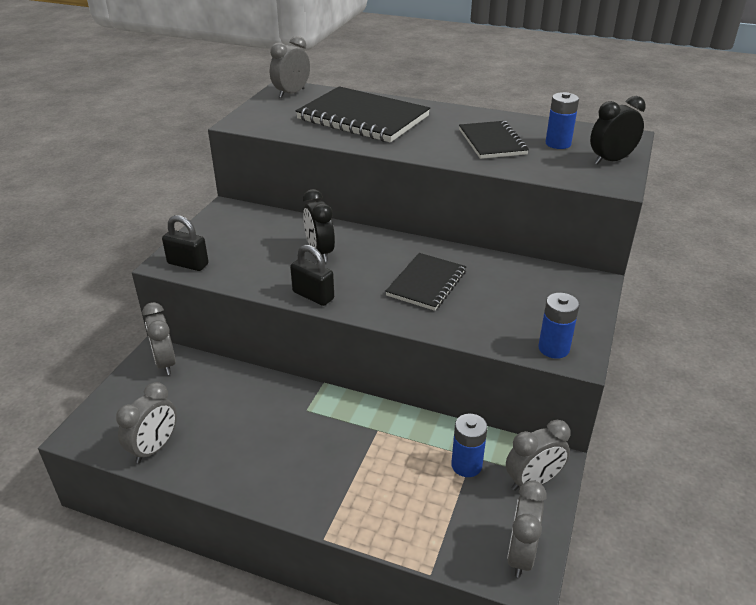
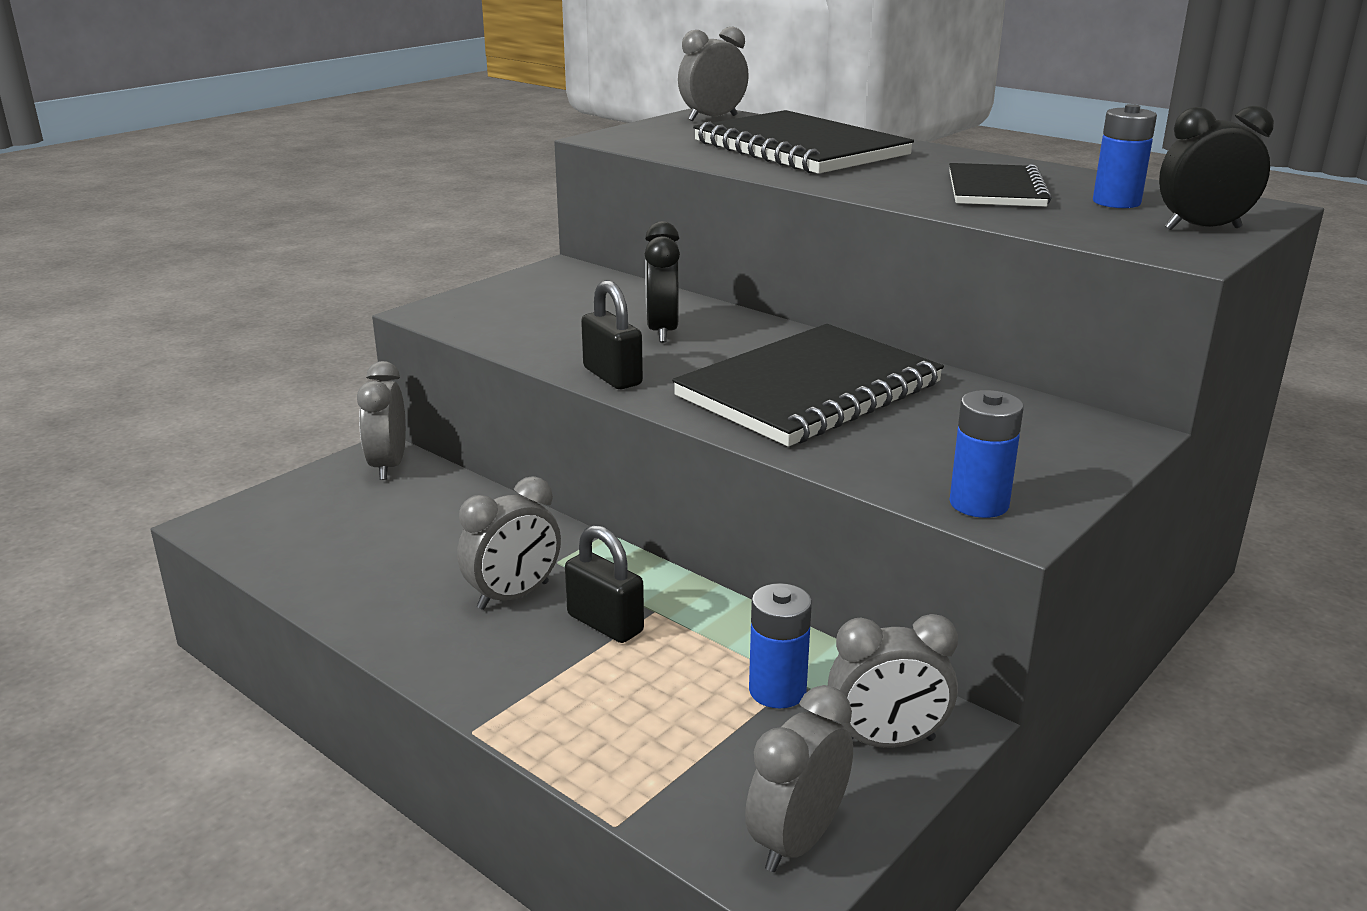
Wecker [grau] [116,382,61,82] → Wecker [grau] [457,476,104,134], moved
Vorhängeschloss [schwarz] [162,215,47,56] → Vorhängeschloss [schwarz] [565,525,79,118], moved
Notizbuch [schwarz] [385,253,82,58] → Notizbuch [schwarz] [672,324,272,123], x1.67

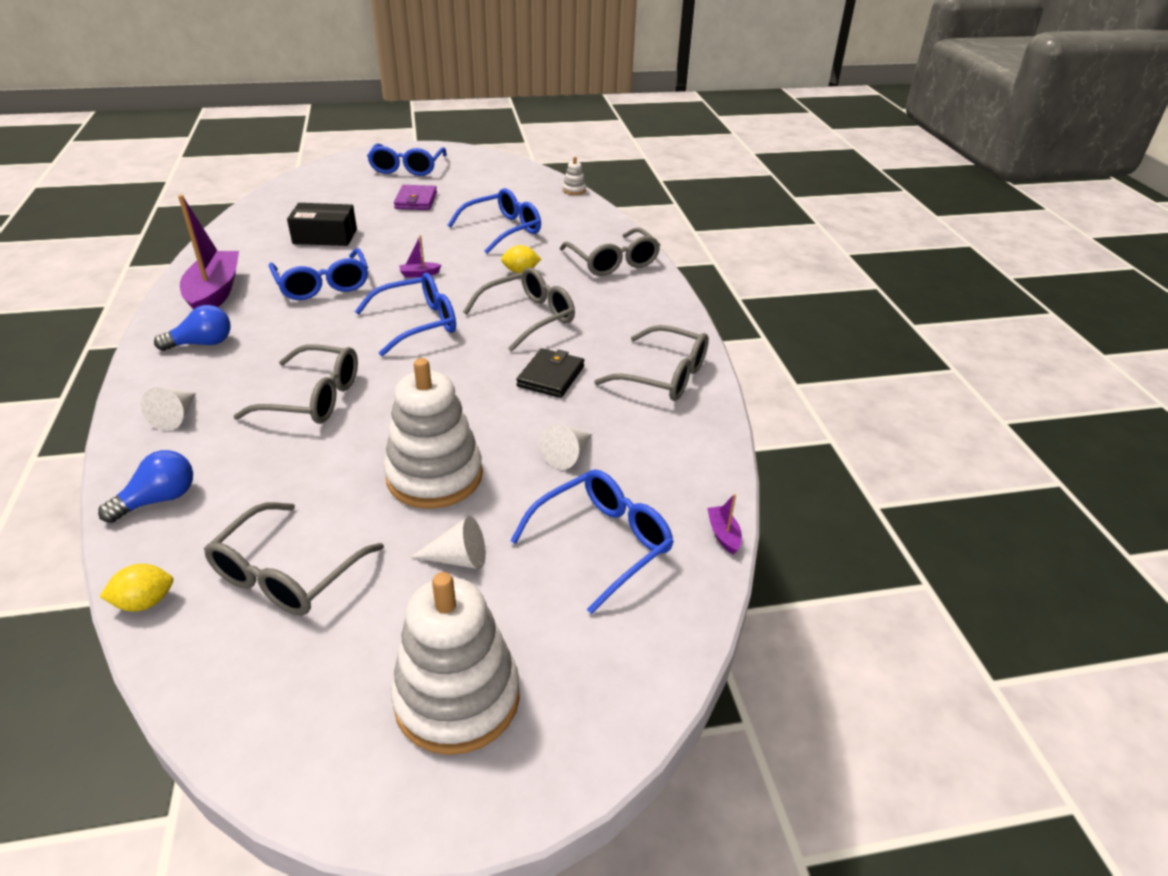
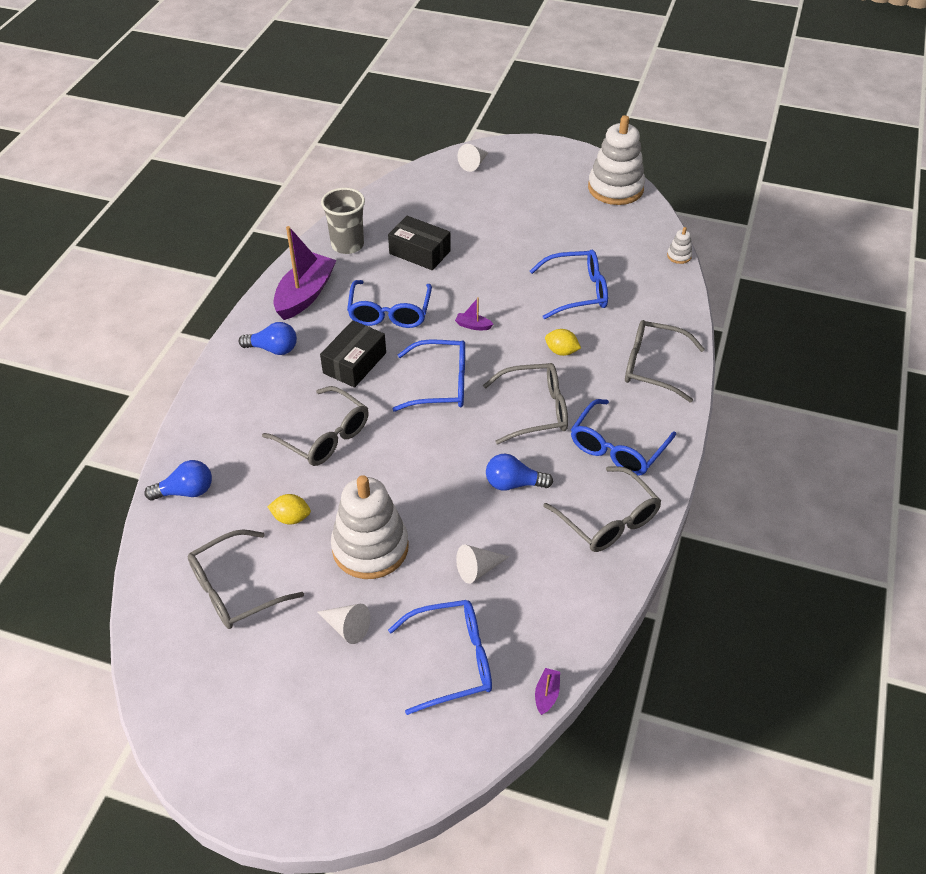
Zitrone [gelb] [99,564,74,47] → Zitrone [gelb] [268,494,43,31], moved
Kegel [weiß] [141,387,55,44] → Kegel [weiß] [457,144,31,28], moved
Brille [blau] [367,143,80,33] → Brille [blau] [571,399,105,77], moved
Stapelspielzeug [weiß] [391,572,129,183] → Stapelspielzeug [weiß] [588,115,57,90], moved
Geldbörse [lila] [394,185,43,25] → -
Geldbörse [schwarz] [516,348,68,50] → Glühbirne [blau] [486,453,67,38]
Brille [grau] [560,228,100,48] → Brille [grau] [625,320,80,82], 105 degrees clockwise
- → Schachtel [schwarz] [320,320,66,68]
- → Becher [grau] [321,188,44,66]

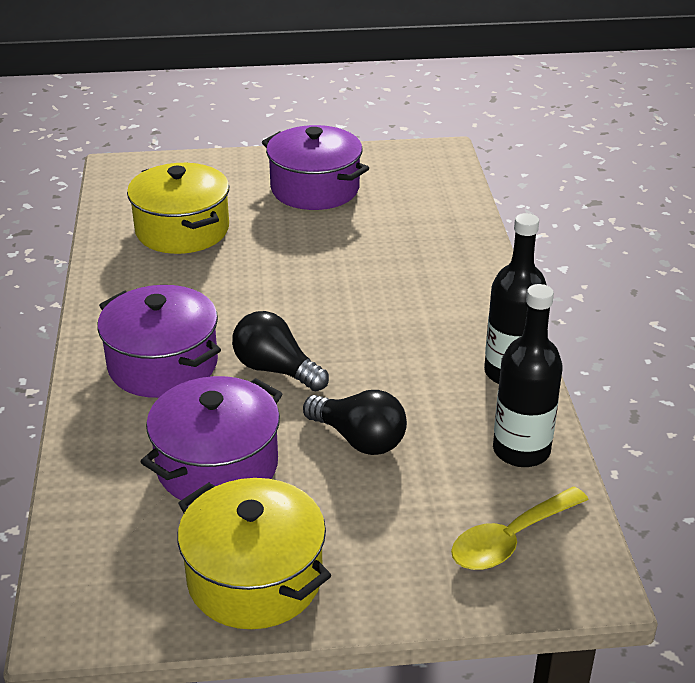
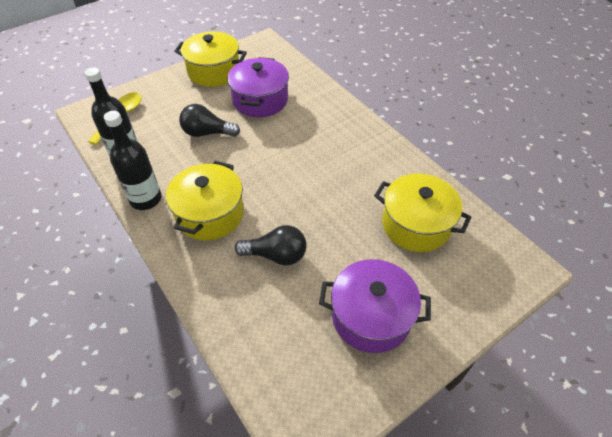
Kochtopf [lila] [97,285,124,113] → -
Glühbirne [schwarz] [232,311,97,80] → Glühbirne [schwarz] [235,225,71,40], moved
- → Kochtopf [gelb] [166,161,78,79]

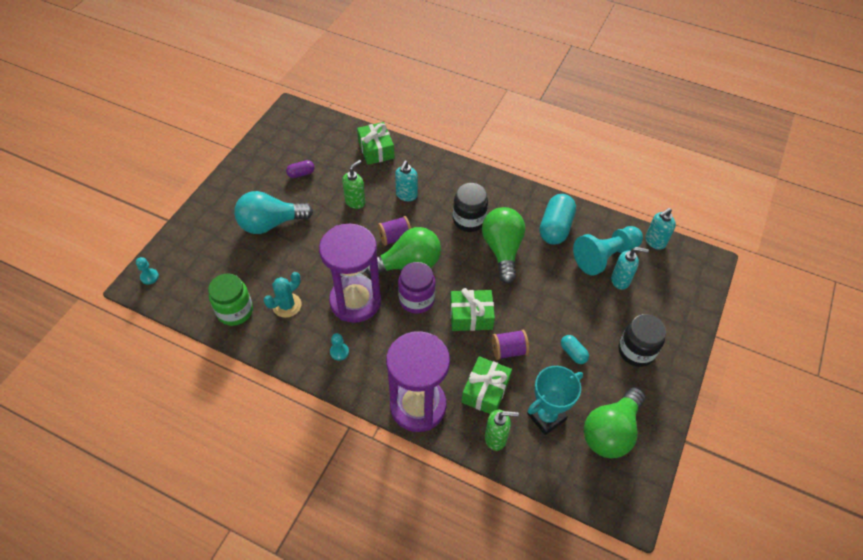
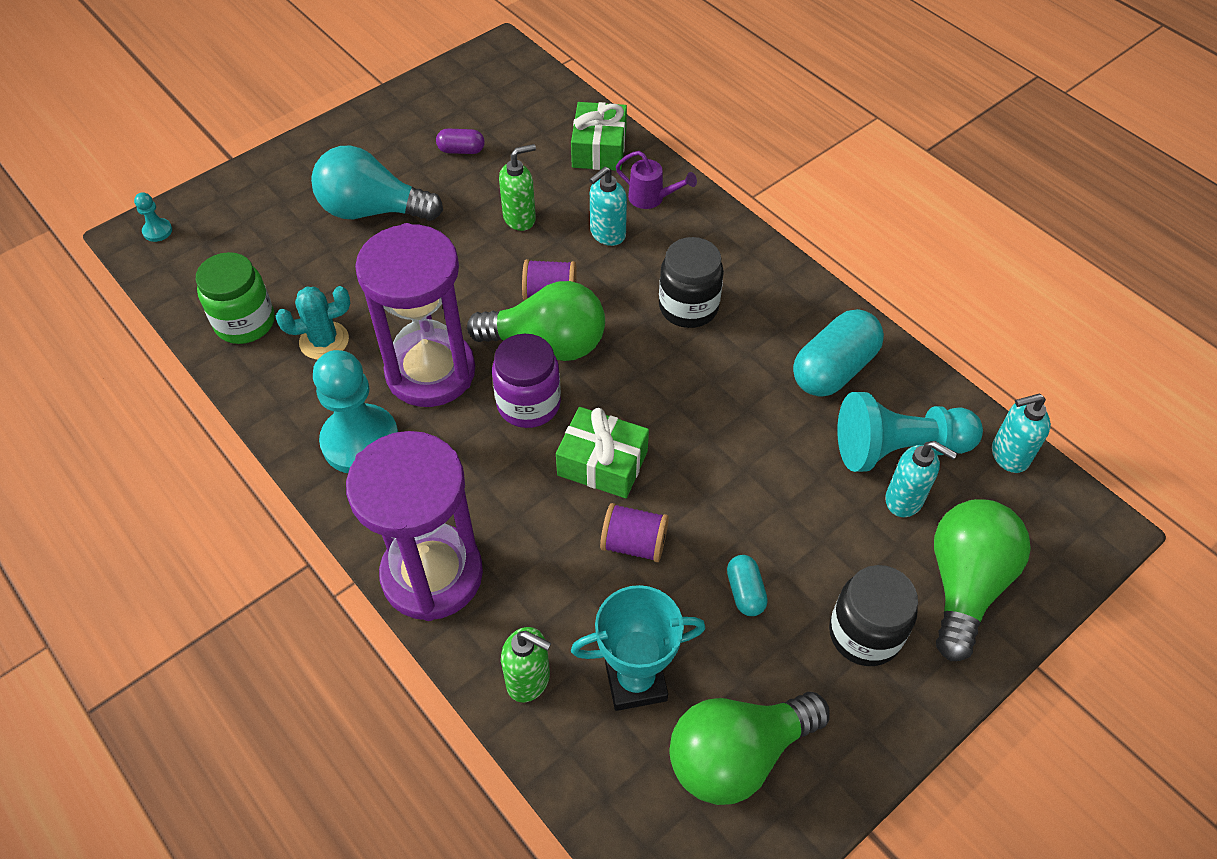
Bauer [türkis] [330,333,19,28] → Bauer [türkis] [313,350,85,123], x2.36
Geschenk [grün] [462,356,50,58] → -
Glühbirne [grün] [482,207,43,77] → Glühbirne [grün] [934,499,97,162], moved
- → Gießkanne [lila] [616,151,81,58]

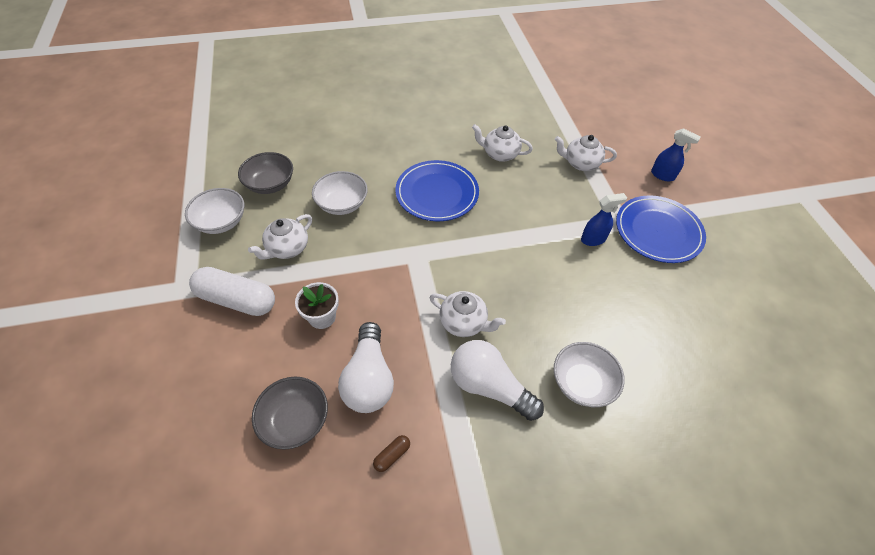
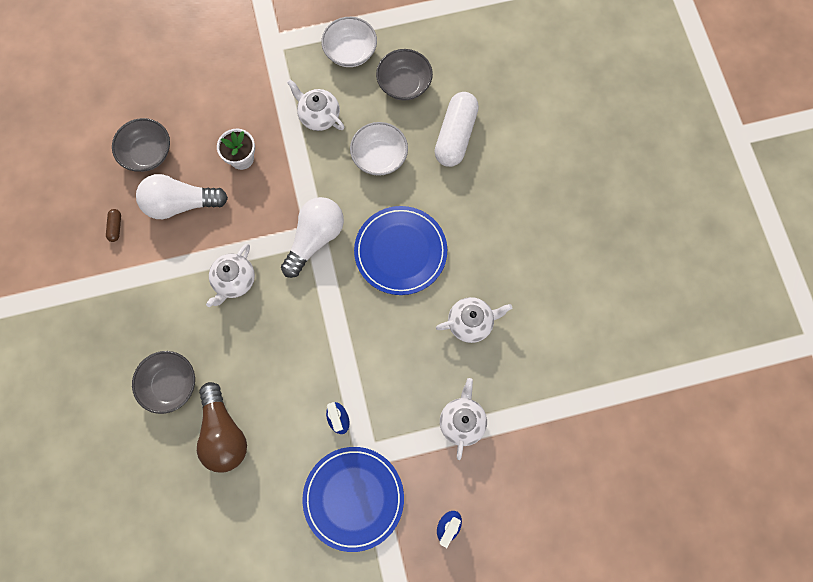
Kapsel [weiß] [189,267,86,49] → Kapsel [weiß] [434,92,45,75], moved
Kapsel [braun] [373,435,37,37] → Kapsel [braun] [106,209,15,33], 45 degrees clockwise
Glühbirne [weiß] [451,340,93,81] → Glühbirne [weiß] [281,197,63,81], moved
Teekanne [weiß] [472,124,61,38] → Teekanne [weiß] [436,297,76,46], 60 degrees clockwise
Schüssel [weiß] [554,342,71,65] → Schüssel [grau] [132,351,63,63]
- → Glühbirne [braun] [197,382,50,90]

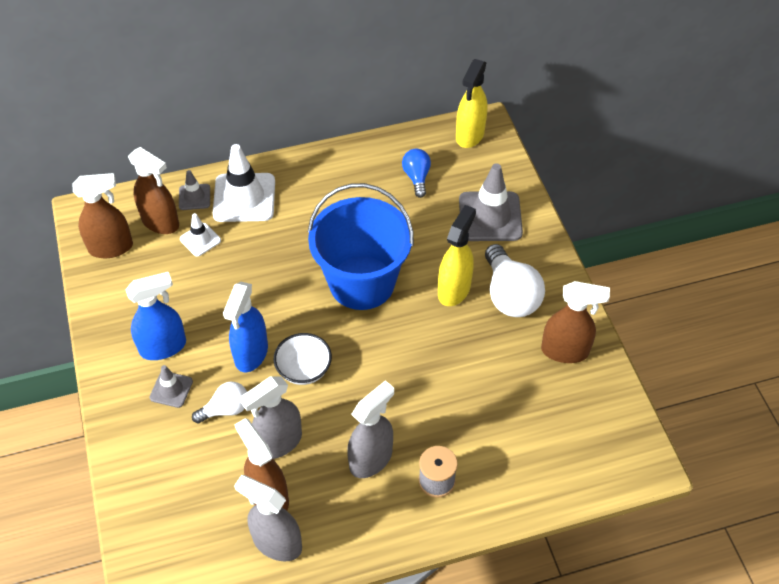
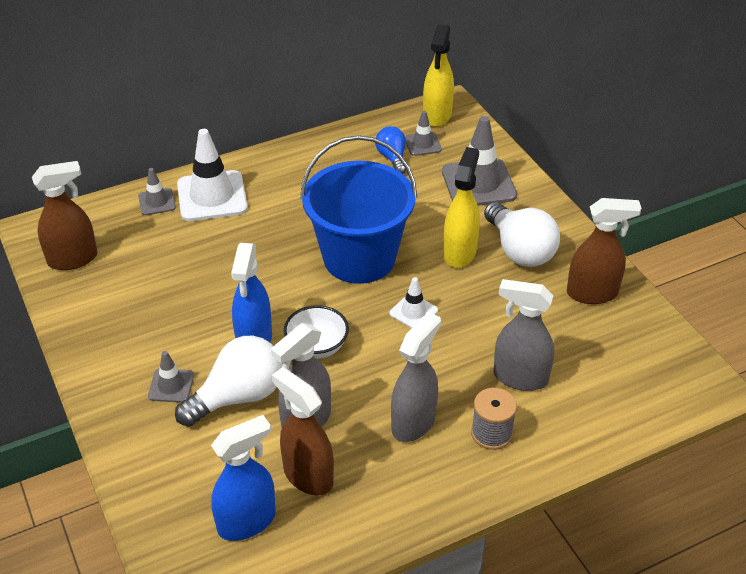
Sprühflasche [blau] [125,272,61,88] → Sprühflasche [blau] [211,415,65,126], moved
Sprühflasche [braun] [128,147,51,87] → -
Leitkegel [weiß] [180,213,41,44] → Leitkegel [weiß] [389,277,49,51], moved
Glühbirne [weiß] [192,381,55,42] → Glühbirne [weiß] [175,336,107,91], x1.72
Sprühflasche [grau] [234,475,68,87] → Sprühflasche [grau] [493,279,61,112], moved
- → Leitkegel [grau] [405,111,37,45]

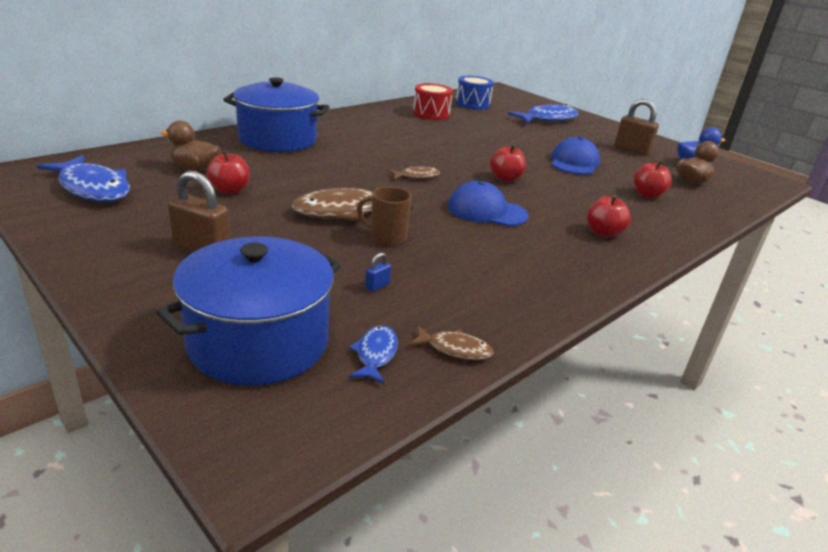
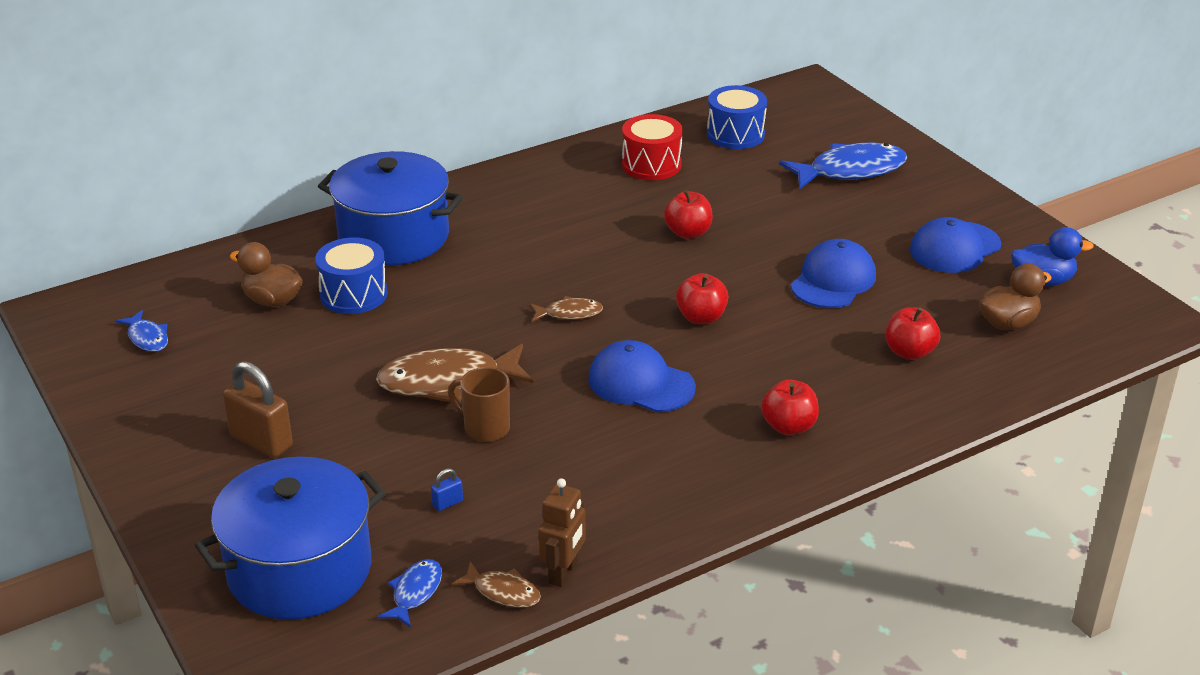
Fisch [blau] [37,155,93,47] → Fisch [blau] [115,310,53,42], x0.50
Apfel [rot] [206,150,43,44] → Apfel [rot] [664,190,49,49], moved
Vorhängeschloss [braun] [615,99,44,56] → Kappe [blau] [910,217,91,56]
- → Trommel [blau] [315,237,73,77]
- → Roboter [braun] [539,478,46,109]

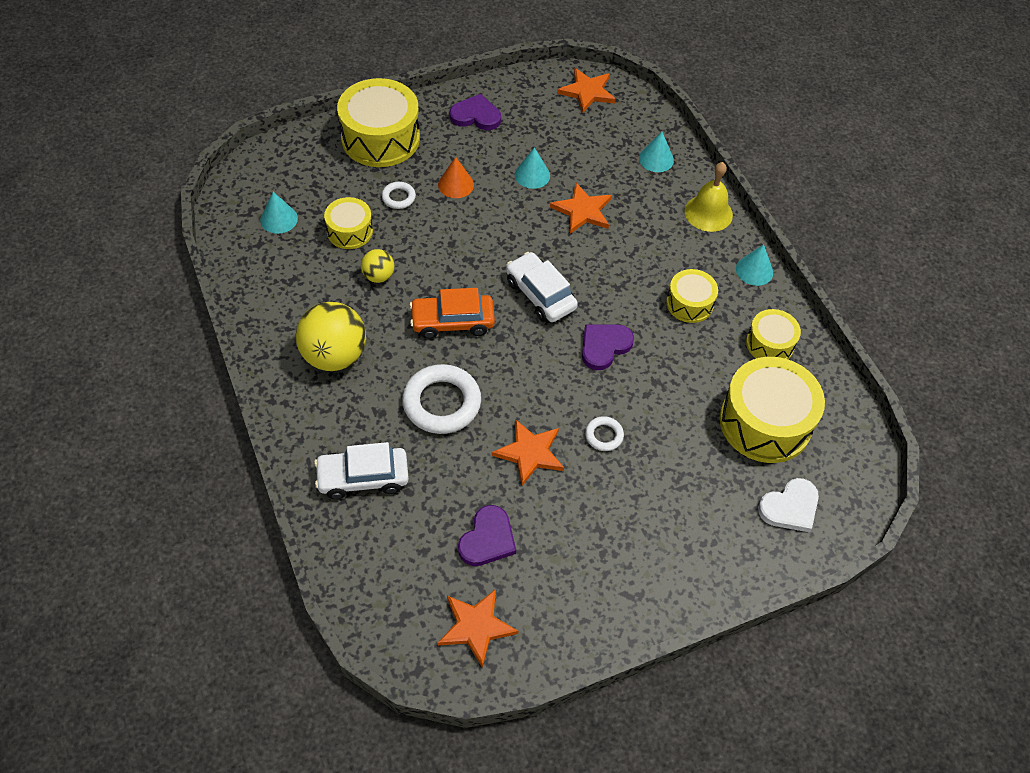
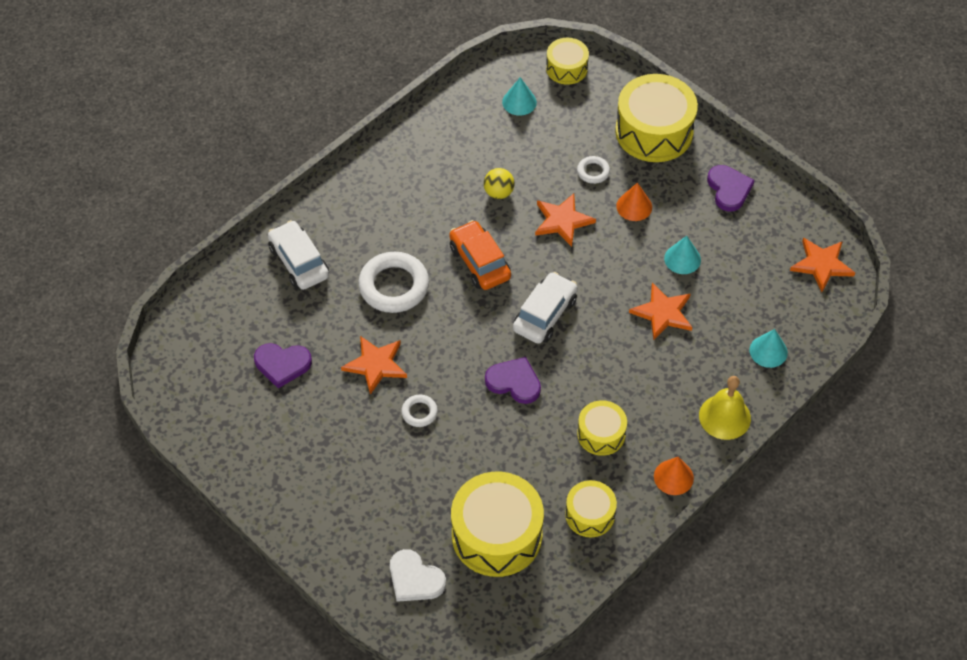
Ball [gelb] [296,302,70,69] → -
Trommel [gelb] [324,197,49,52] → Trommel [gelb] [546,38,43,47], moved
Stern [orange] [438,589,80,79] → Stern [orange] [535,193,61,54], moved
Kegel [türkis] [736,244,37,42] → Kegel [orange] [654,457,40,38]

